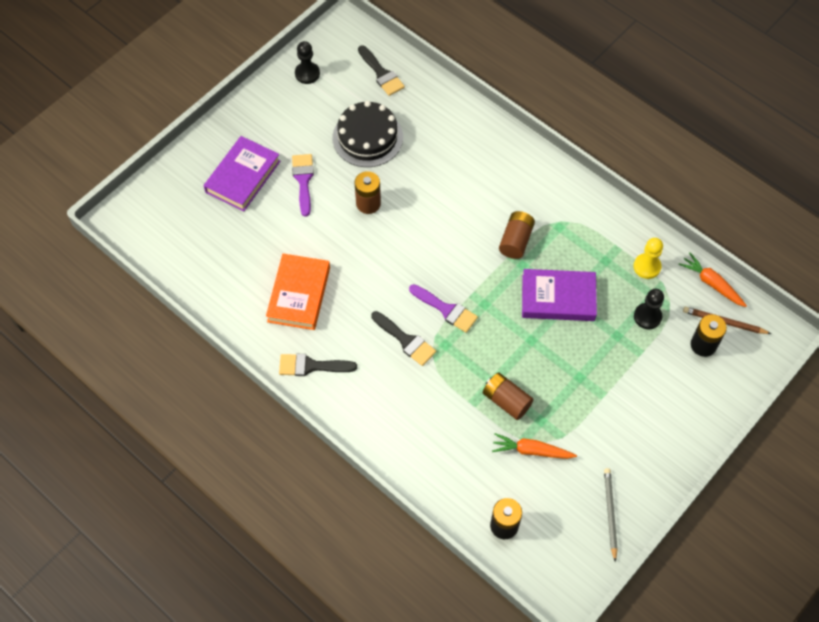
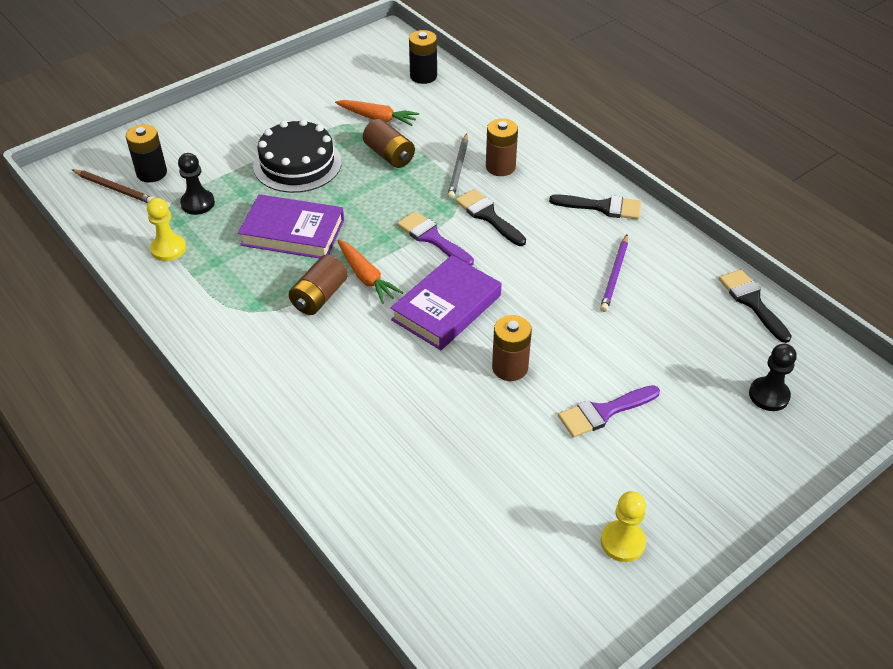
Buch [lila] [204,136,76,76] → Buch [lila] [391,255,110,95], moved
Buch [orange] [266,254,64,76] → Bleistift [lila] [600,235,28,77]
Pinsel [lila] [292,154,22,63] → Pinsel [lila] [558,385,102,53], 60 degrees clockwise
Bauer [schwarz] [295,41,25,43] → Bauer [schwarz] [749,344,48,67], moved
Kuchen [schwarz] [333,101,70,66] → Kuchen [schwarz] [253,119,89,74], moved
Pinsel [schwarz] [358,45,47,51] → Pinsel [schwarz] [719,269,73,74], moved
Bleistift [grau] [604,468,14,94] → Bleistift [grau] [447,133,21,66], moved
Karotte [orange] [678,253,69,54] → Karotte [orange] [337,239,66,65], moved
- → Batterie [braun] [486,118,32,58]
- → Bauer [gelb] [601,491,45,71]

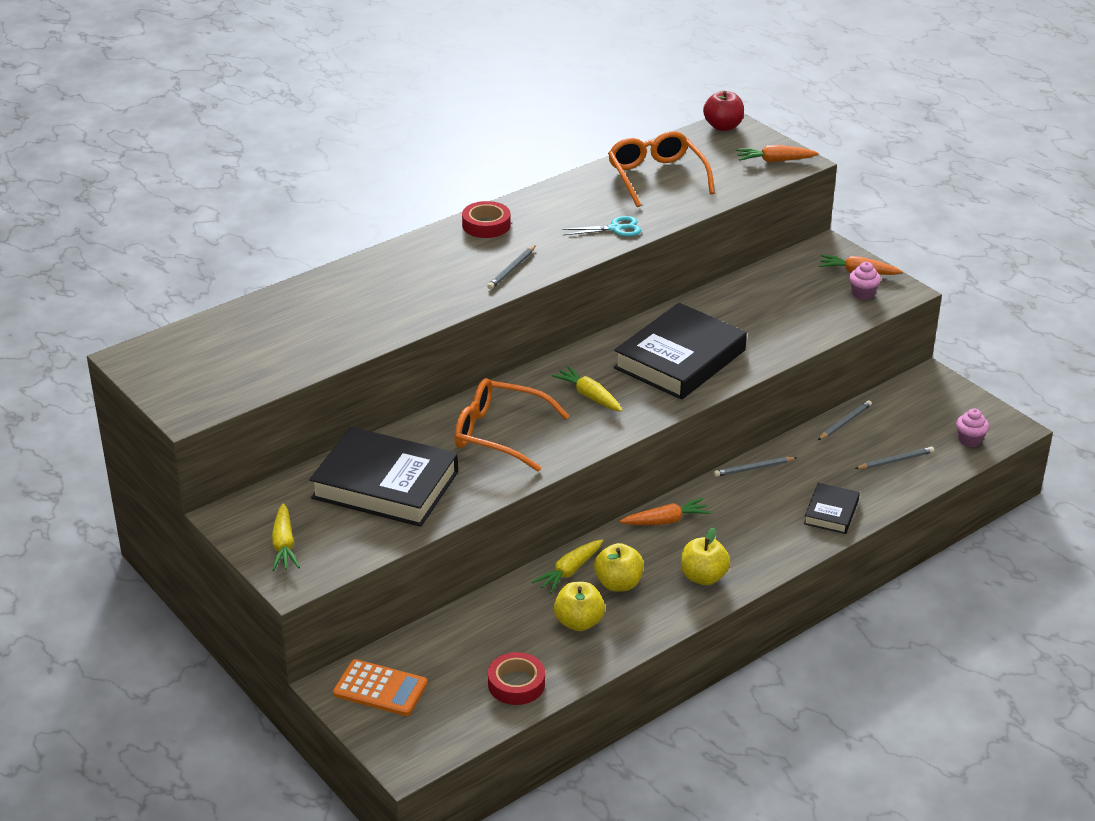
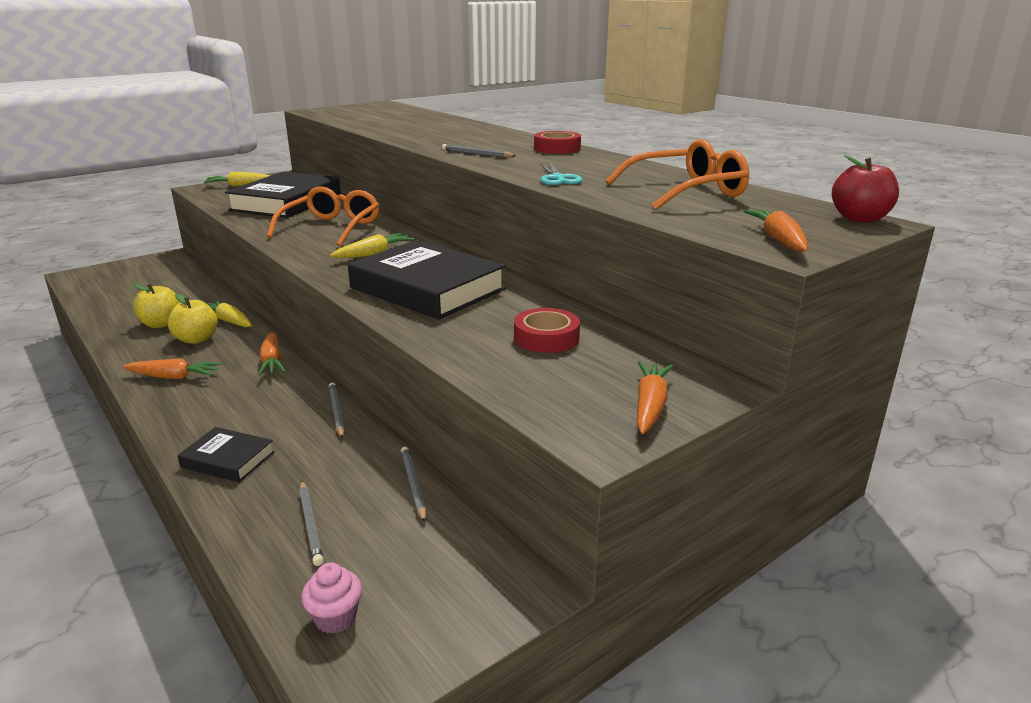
Taschenrechner [orange] [333,659,95,57] → -
Klebeband [rot] [488,652,57,53] → Klebeband [rot] [514,308,66,45], moved
Apfel [gelb] [681,527,49,58] → Karotte [orange] [123,359,99,20]
Bleistift [grau] [818,400,54,40] → Bleistift [grau] [401,446,25,77], 150 degrees counterclockwise
Muffin [rosa] [849,262,32,38] → -

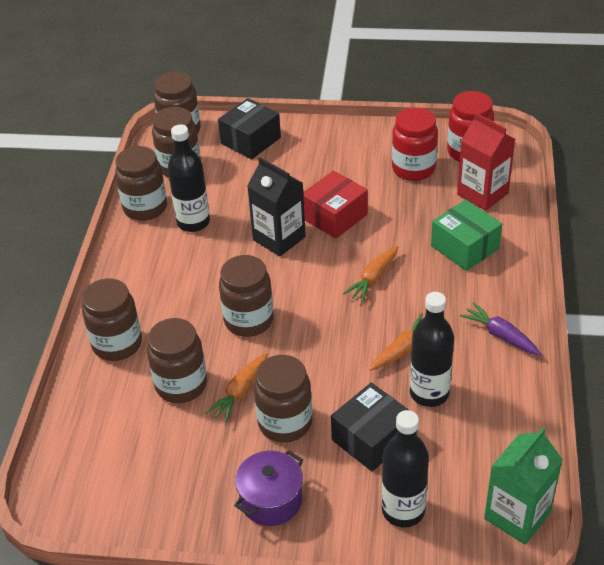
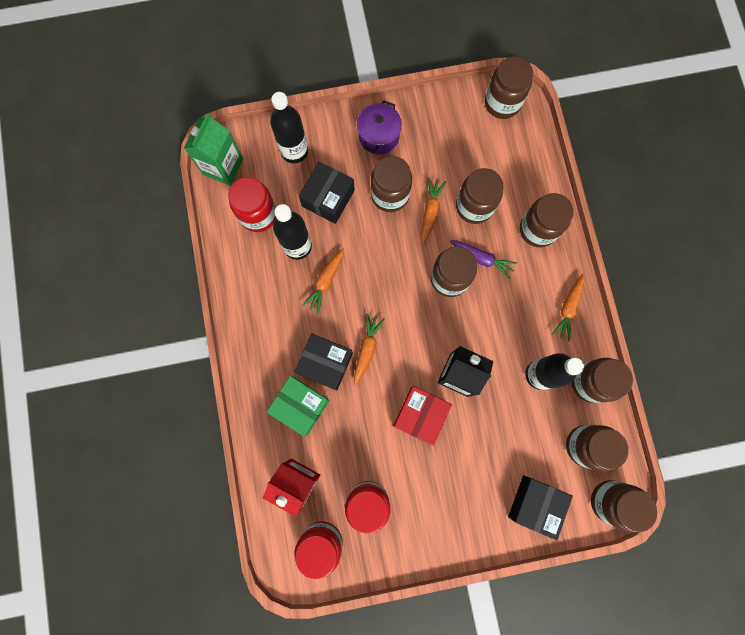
Karotte [lila] [460,303,81,52] → Karotte [lila] [450,240,67,39], moved
- → Einmachglas [rot] [228,177,48,55]
- → Schachtel [schwarz] [295,334,58,56]
- → Einmachglas [braun] [485,56,48,63]
- → Karotte [orange] [552,274,32,68]

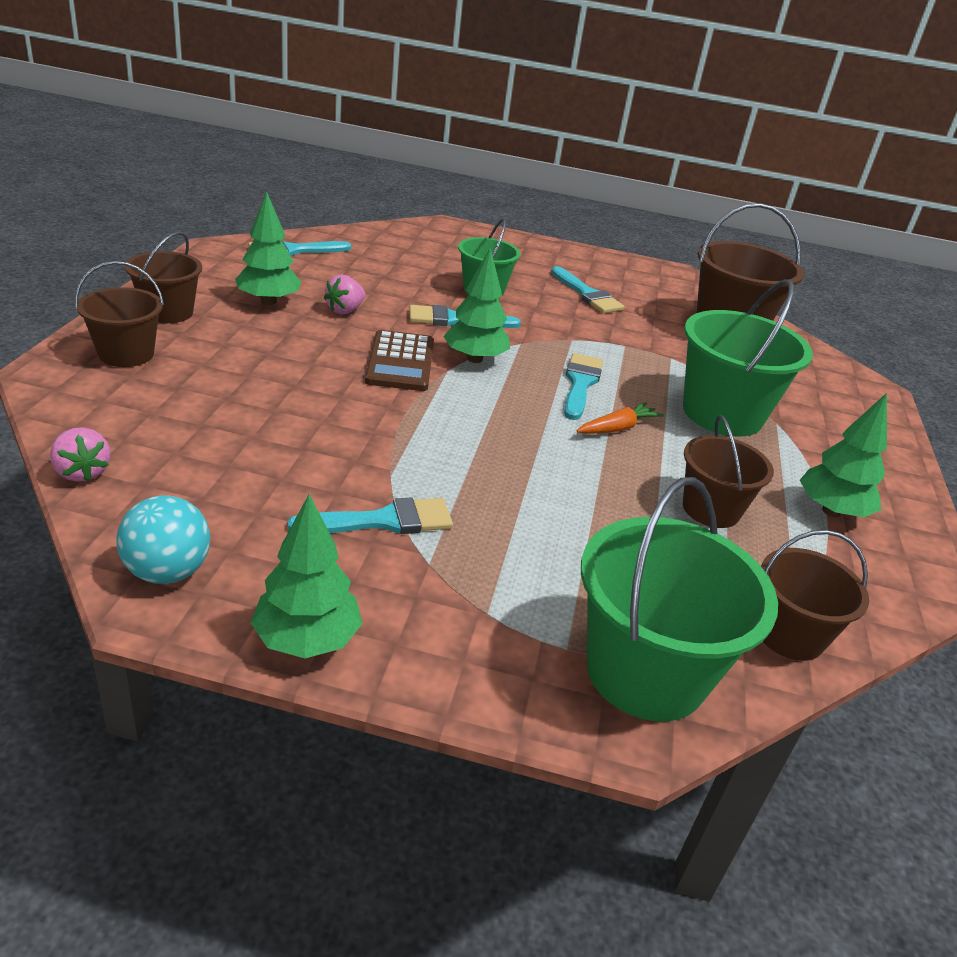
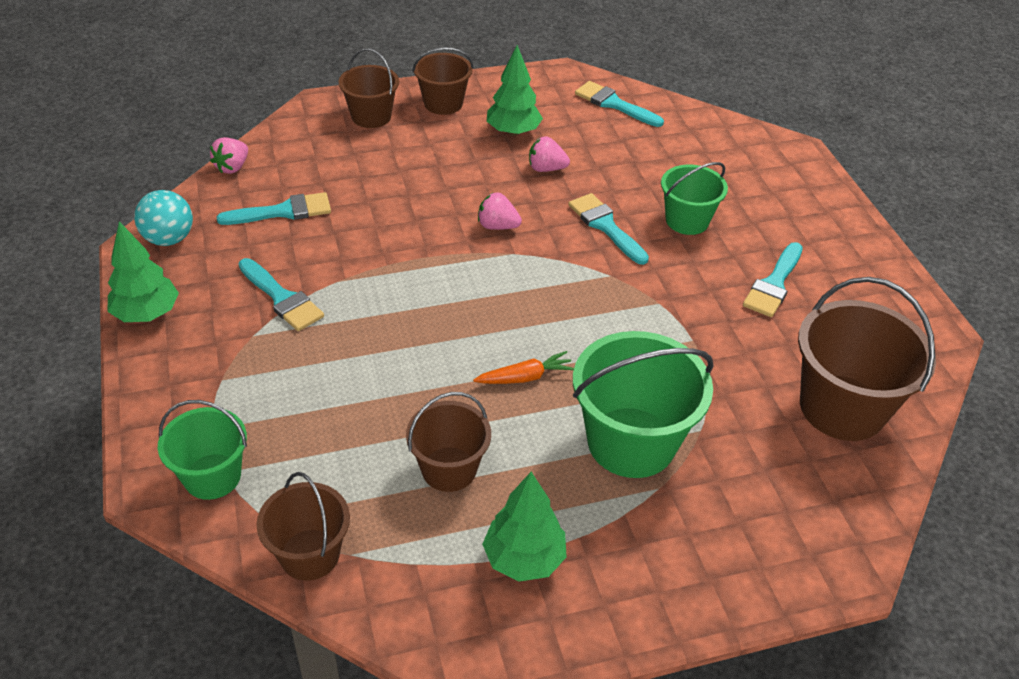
Taschenrechner [braun] [365,330,69,61] → Erdbeere [rosa] [478,192,44,38]
Baum [grün] [443,248,67,115] → -
Pinsel [türkis] [564,353,39,67] → Pinsel [türkis] [216,192,115,33], moved
Karotte [orange] [577,402,87,32] → Karotte [orange] [473,351,101,33], 45 degrees counterclockwise
Eimer [grün] [581,477,197,244] → Eimer [grün] [158,400,89,100], x0.61

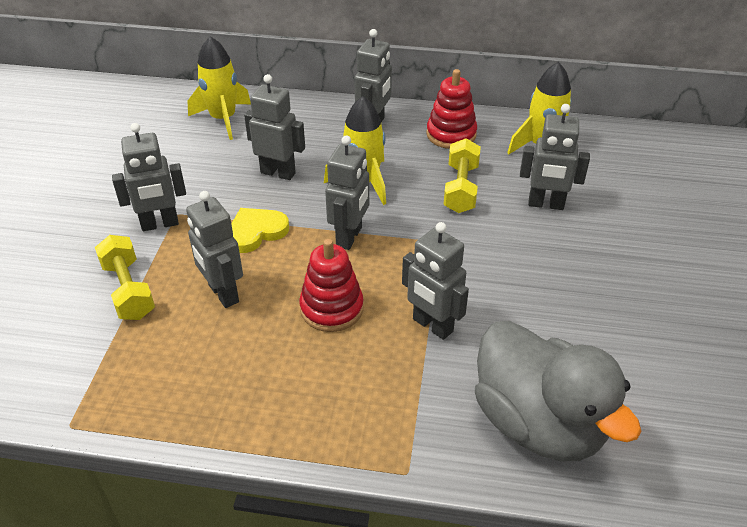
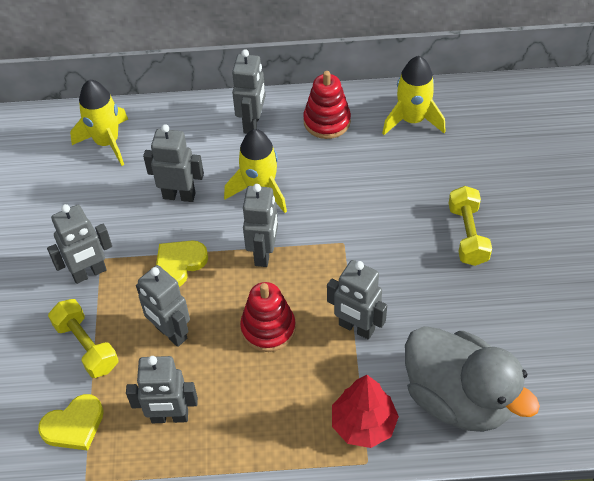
Hantel [gelb] [443,138,38,75] → Hantel [gelb] [448,186,44,80], moved
Roboter [grau] [520,104,70,106] → Roboter [grau] [126,356,72,67], moved
- → Herz [gelb] [38,394,66,57]
- → Baum [rot] [332,375,67,73]

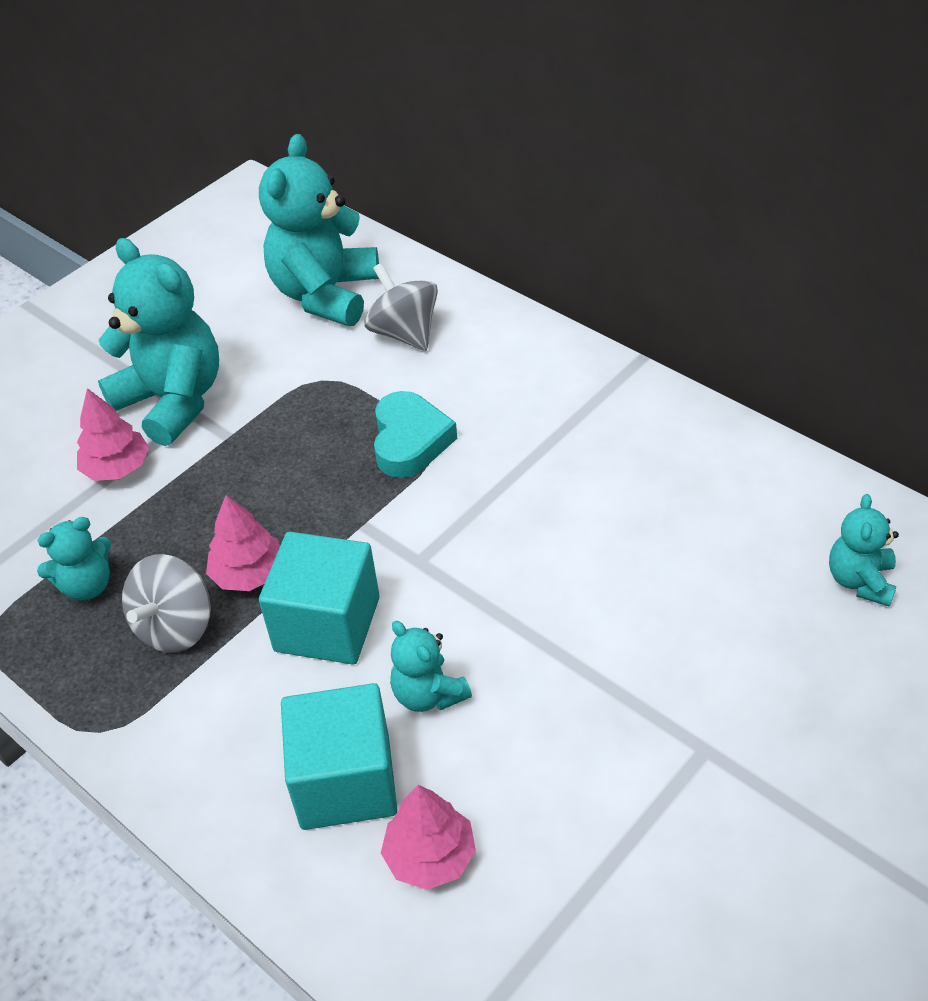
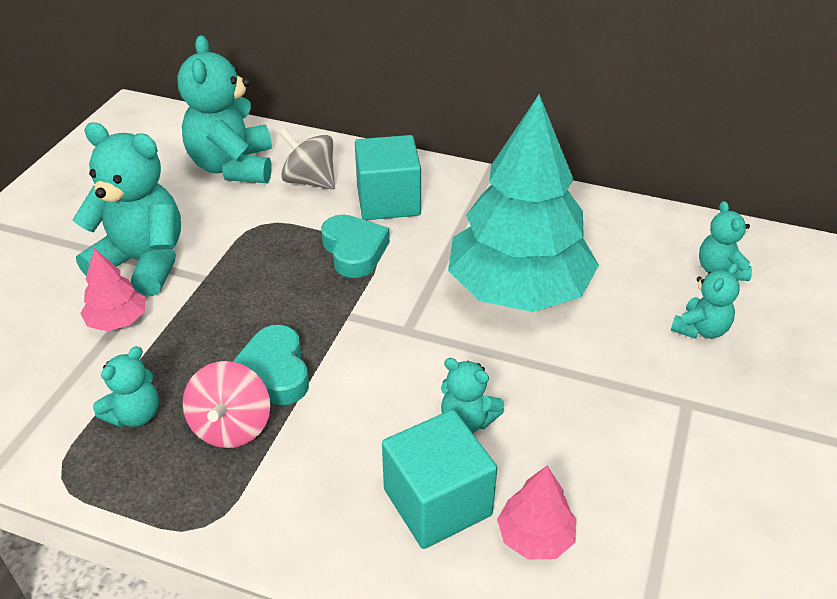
Kreisel [grau] [122,554,89,99] → Kreisel [rosa] [183,361,87,87]
Baum [rosa] [206,495,74,96] → Herz [türkis] [232,325,77,80]
Kubus [türkis] [259,532,121,133] → Kubus [türkis] [355,135,66,85], moved
- → Baum [türkis] [448,95,151,217]
- → Teddybär [türkis] [671,263,69,76]

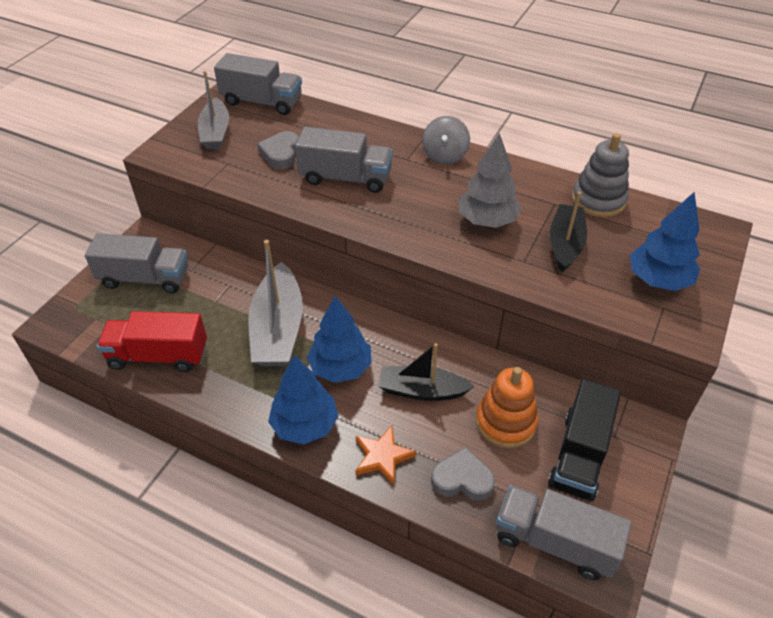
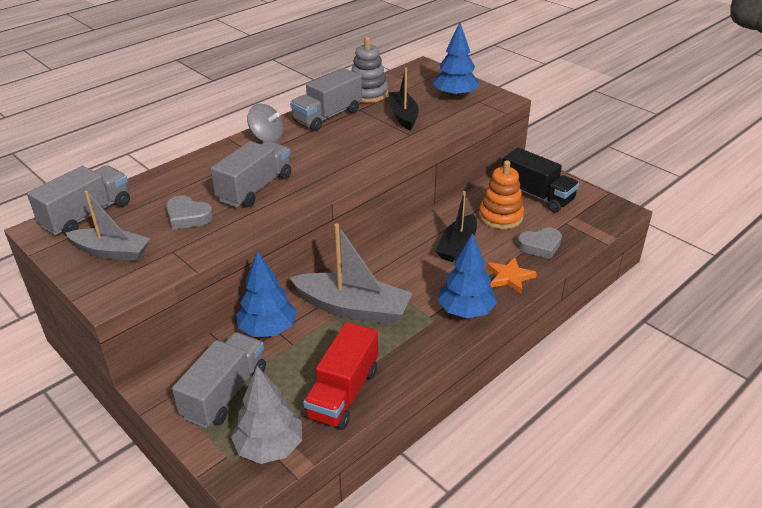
Baum [blau] [307,296,65,87] → Baum [blau] [236,251,61,86], moved
Herz [grau] [431,447,64,54] → Herz [grau] [517,227,45,32], 135 degrees counterclockwise
Baum [grau] [459,133,63,95] → Baum [grau] [231,366,71,98], moved
Lastwagen [grau] [496,485,136,95] → Lastwagen [grau] [290,68,72,63], moved
Boot [schwarz] [550,192,37,80] → Boot [schwarz] [388,68,31,63], 45 degrees clockwise

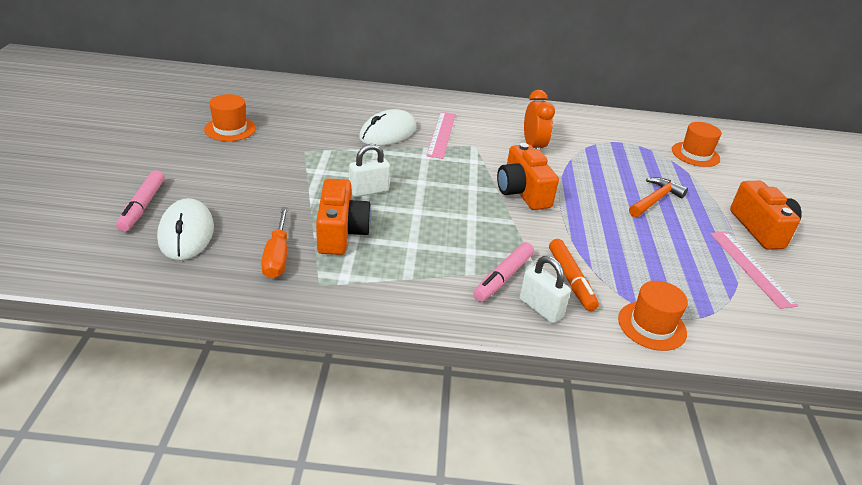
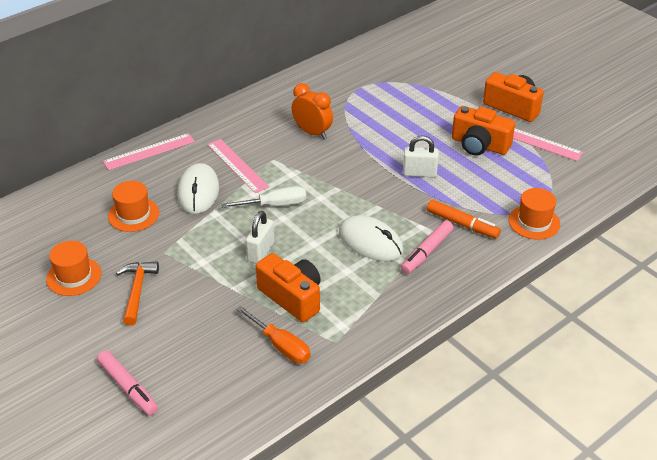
Computermaus [weiß] [157,198,57,62] → Computermaus [weiß] [339,215,64,46], moved
Filzstift [rosa] [473,242,61,60] → Filzstift [rosa] [401,220,52,54], 45 degrees clockwise
Kamera [orange] [497,143,62,67] → Kamera [orange] [452,106,63,50], moved
Vorhängeschloss [weiß] [520,256,51,67] → Vorhängeschloss [weiß] [403,135,36,43], moved
Hammer [orange] [629,177,59,40] → Hammer [orange] [116,261,43,65], moved
Hut [orange] [672,122,50,45] → Hut [orange] [108,181,51,51], moved
- → Lineal [rosa] [103,133,92,37]
- → Schraubenzieher [weiß] [221,186,85,22]

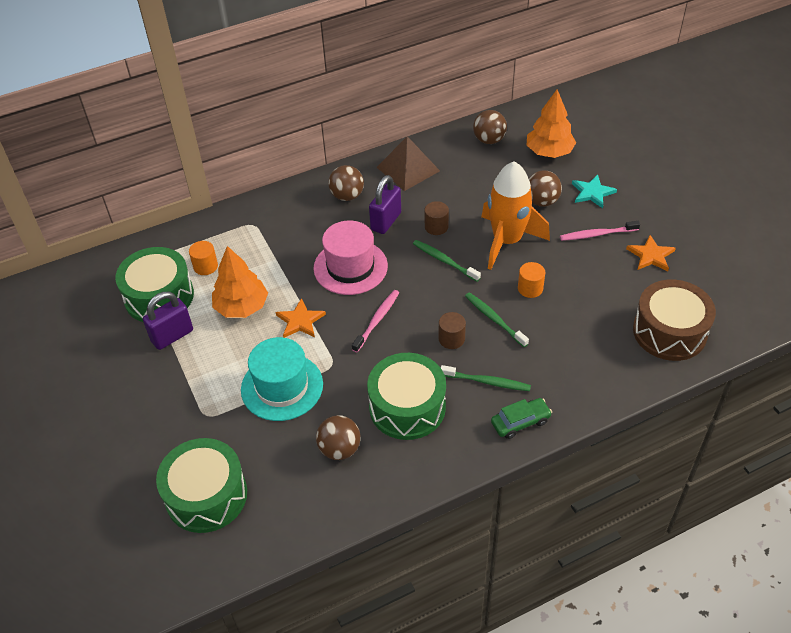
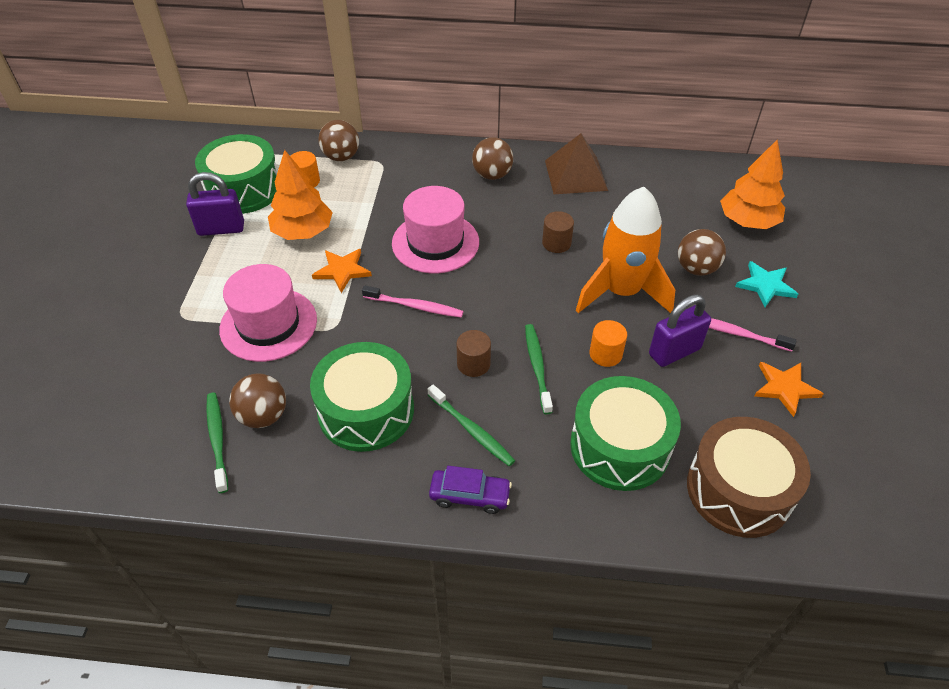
Trommel [grün] [156,438,91,95] → Trommel [grün] [570,376,111,115], moved
Hut [türkis] [241,337,82,84] → Hut [rosa] [219,264,98,98]
Zahnbürste [rosa] [352,290,47,62] → Zahnbürste [rosa] [362,285,102,33], 45 degrees clockwise
Vorhängeschloss [lila] [369,175,32,59] → Vorhängeschloss [lila] [649,294,62,73], moved
Zahnbürste [grün] [413,240,68,42] → Zahnbürste [grün] [206,393,22,100], moved
Ball [braun] [473,110,34,34] → Ball [braun] [318,120,41,41], moved
Auto [grün] [491,398,61,41] → Auto [lila] [429,466,83,48]

